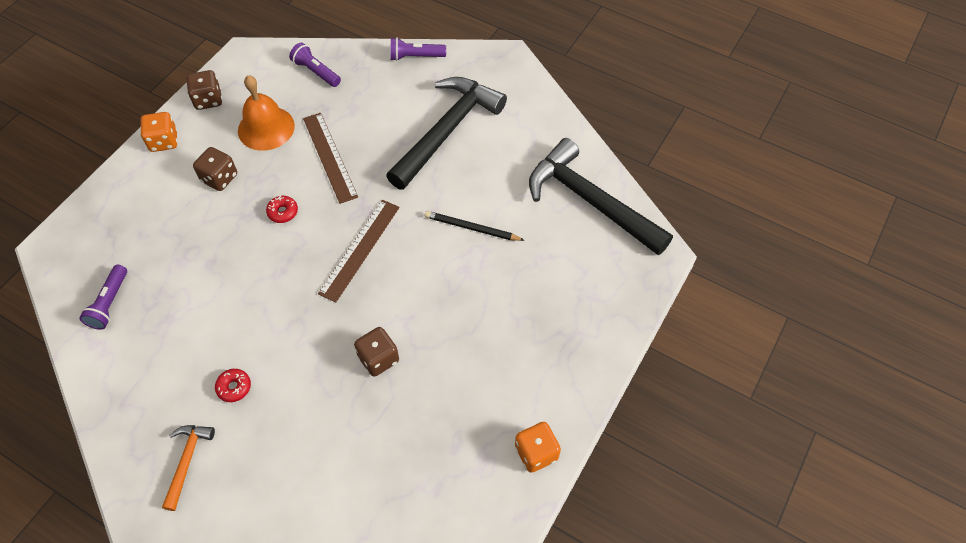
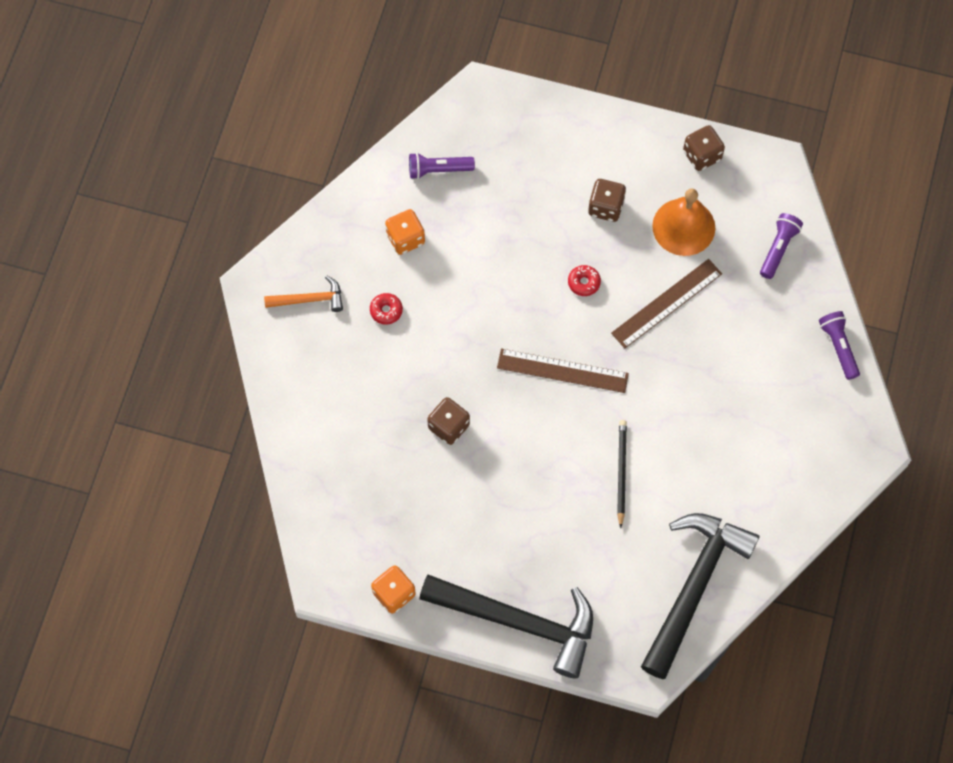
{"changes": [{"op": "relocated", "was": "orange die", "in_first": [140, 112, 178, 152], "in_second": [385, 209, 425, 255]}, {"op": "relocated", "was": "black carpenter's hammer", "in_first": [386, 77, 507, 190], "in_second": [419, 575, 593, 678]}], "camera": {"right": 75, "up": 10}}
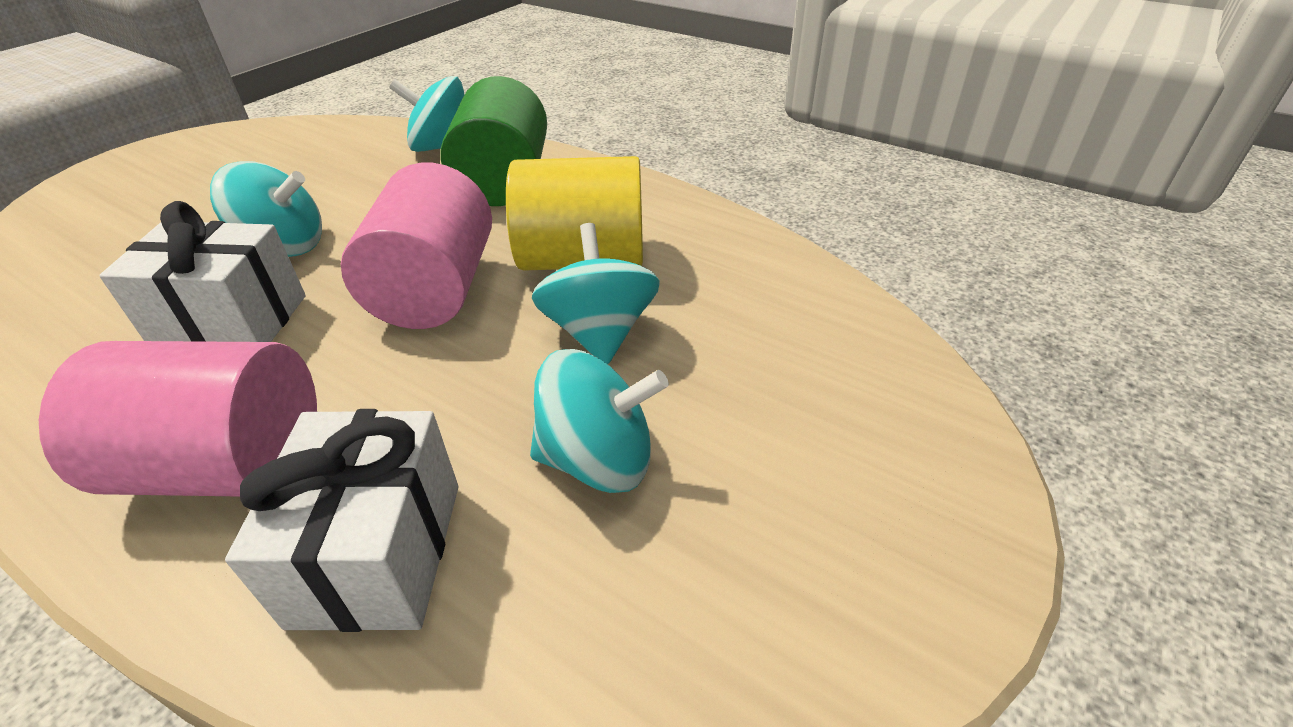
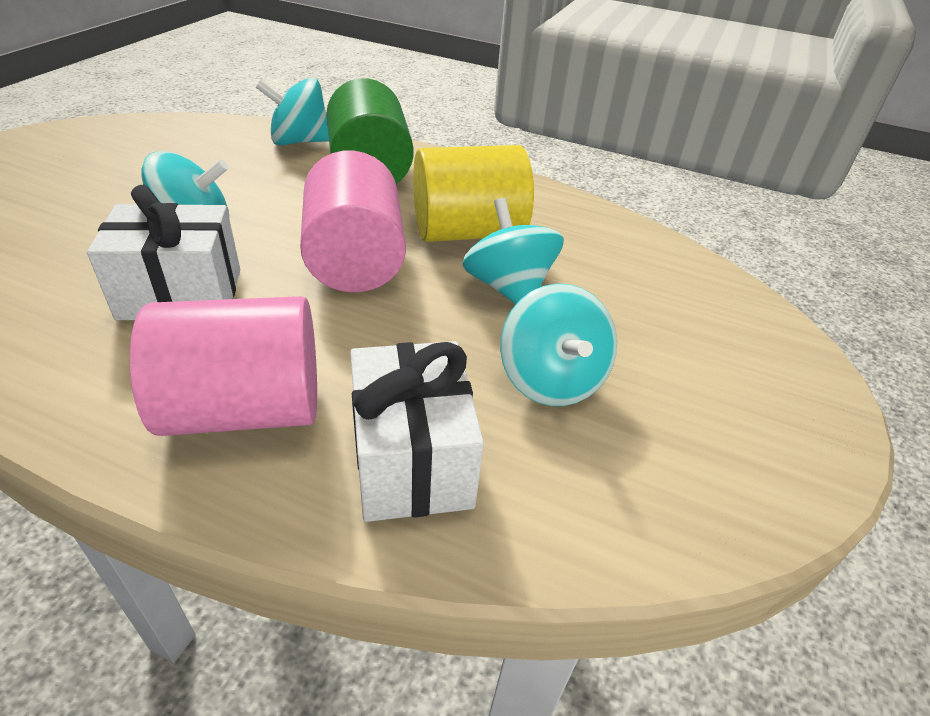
{"changes": [{"op": "spun", "was": "teal toy top", "in_first": [530, 349, 669, 493], "in_second": [500, 284, 617, 406], "clockwise": 90}], "camera": {"right": -15, "up": 0}}
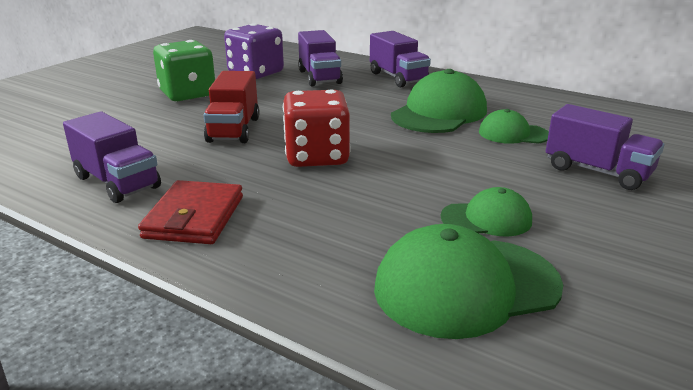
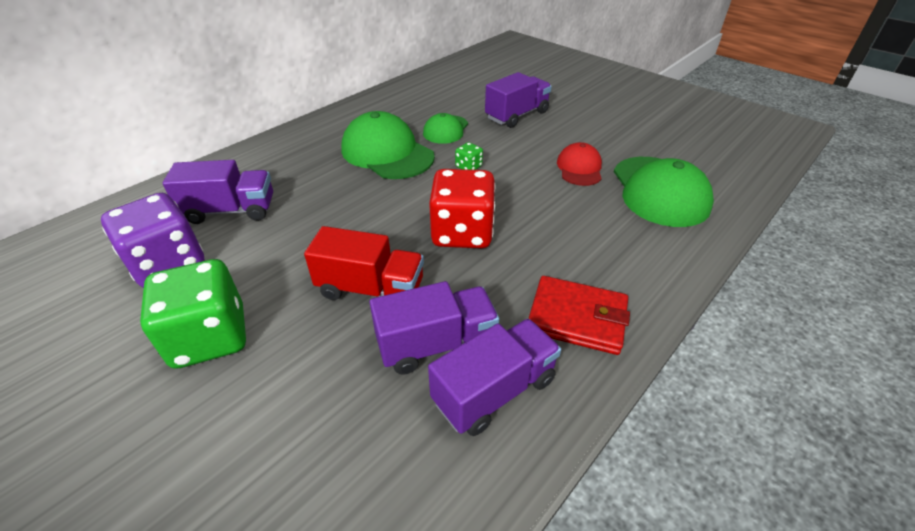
{"changes": [{"op": "appeared", "now": "emerald die", "in_second": [455, 142, 483, 170]}, {"op": "relocated", "was": "violet lorry", "in_first": [370, 31, 431, 87], "in_second": [369, 281, 499, 375]}, {"op": "colour", "was": "emerald cap", "now": "scarlet cap", "in_first": [441, 187, 532, 237], "in_second": [557, 142, 602, 186]}], "camera": {"right": -80, "up": 15}}
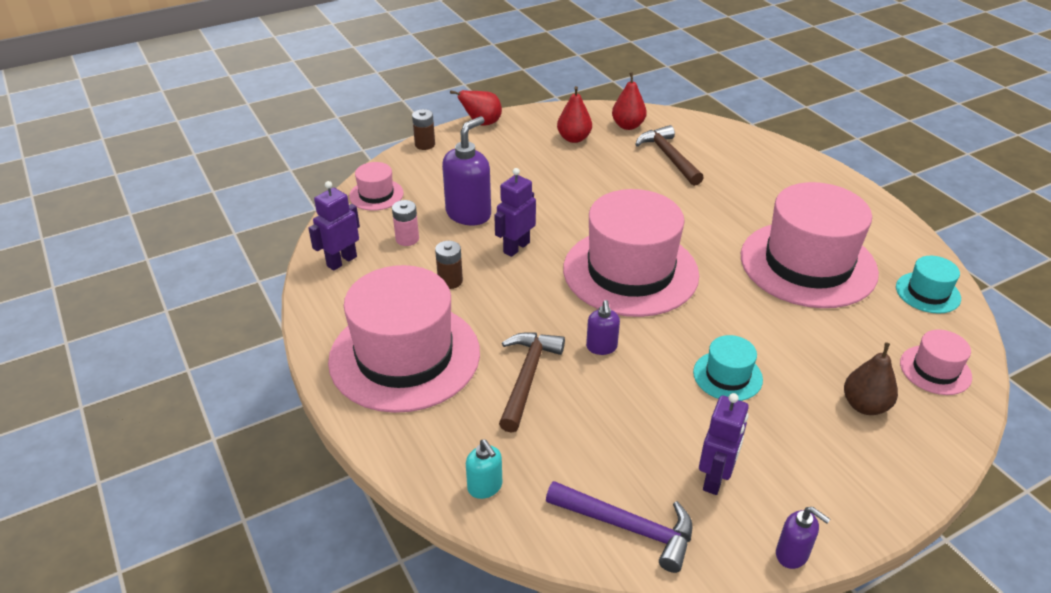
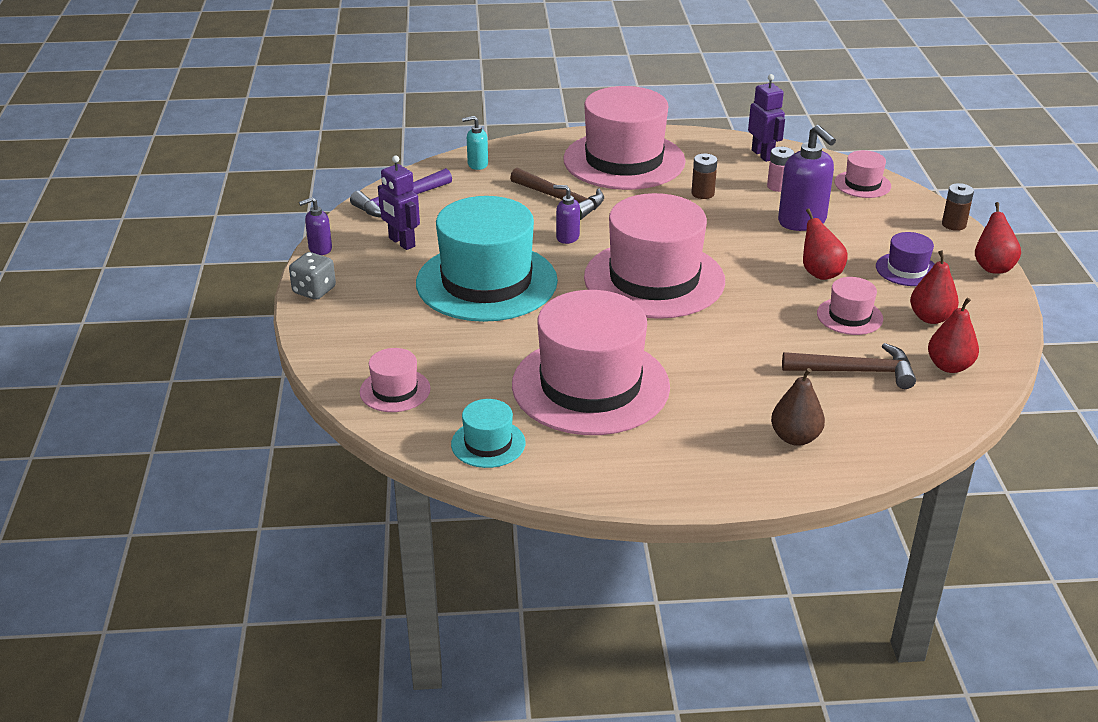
{"changes": [{"op": "missing", "was": "violet robot", "in_first": [494, 168, 536, 257]}, {"op": "appeared", "now": "ash-grey die", "in_second": [289, 252, 336, 300]}, {"op": "appeared", "now": "scarlet pear fruit", "in_second": [803, 208, 848, 280]}, {"op": "appeared", "now": "rosy tall hat", "in_second": [817, 277, 883, 335]}, {"op": "appeared", "now": "violet tall hat", "in_second": [876, 232, 935, 286]}, {"op": "relocated", "was": "russet pear fruit", "in_first": [844, 342, 898, 415], "in_second": [771, 368, 825, 446]}, {"op": "size", "was": "teal tall hat", "in_first": [693, 335, 763, 401], "in_second": [416, 196, 558, 322], "ratio": 2.25}], "camera": {"right": 115, "up": -5}}
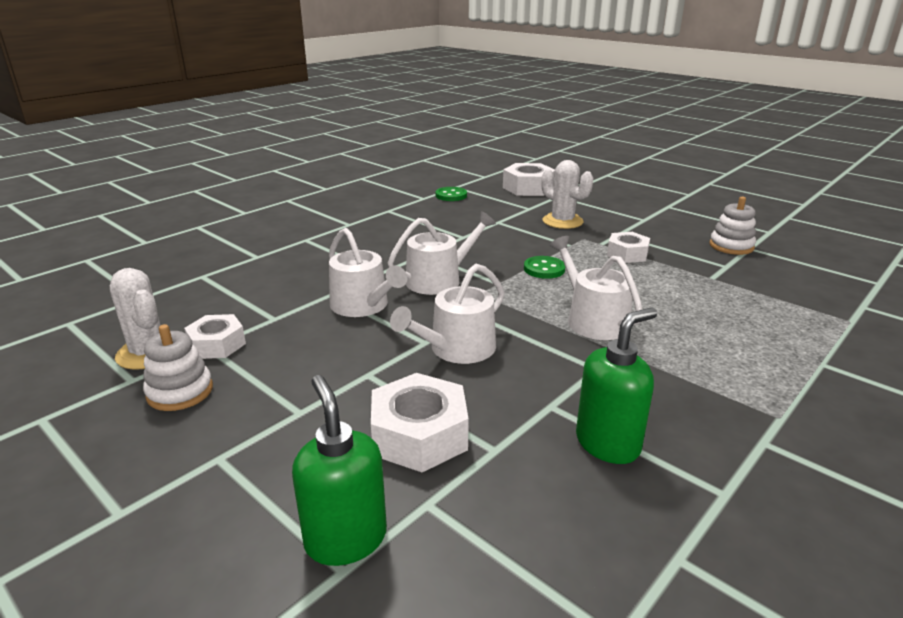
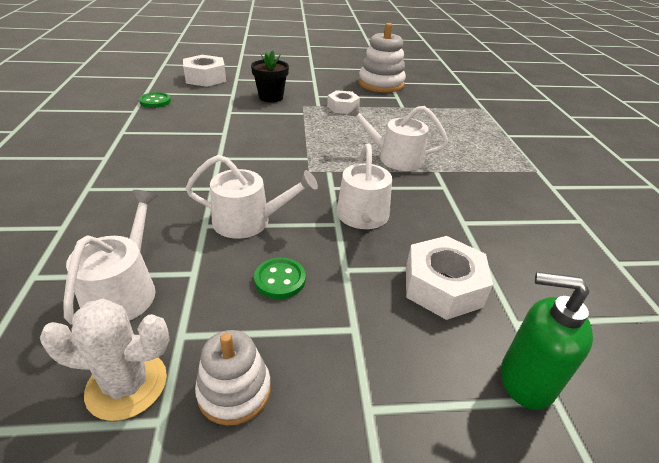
{"changes": [{"op": "missing", "was": "pure white hex nut", "in_first": [184, 314, 246, 359]}, {"op": "missing", "was": "emerald pump bottle", "in_first": [576, 308, 657, 464]}, {"op": "relocated", "was": "pure white watering pot", "in_first": [388, 211, 496, 295], "in_second": [63, 190, 158, 325]}, {"op": "relocated", "was": "emerald button", "in_first": [524, 256, 565, 279], "in_second": [254, 258, 306, 299]}, {"op": "exchanged", "was": "pure white saguaro cactus", "now": "black potted plant", "in_first": [541, 160, 593, 229], "in_second": [251, 50, 289, 102]}, {"op": "size", "was": "pure white stacking toy", "in_first": [710, 197, 756, 255], "in_second": [358, 23, 406, 93], "ratio": 1.64}], "camera": {"right": -50, "up": 10}}
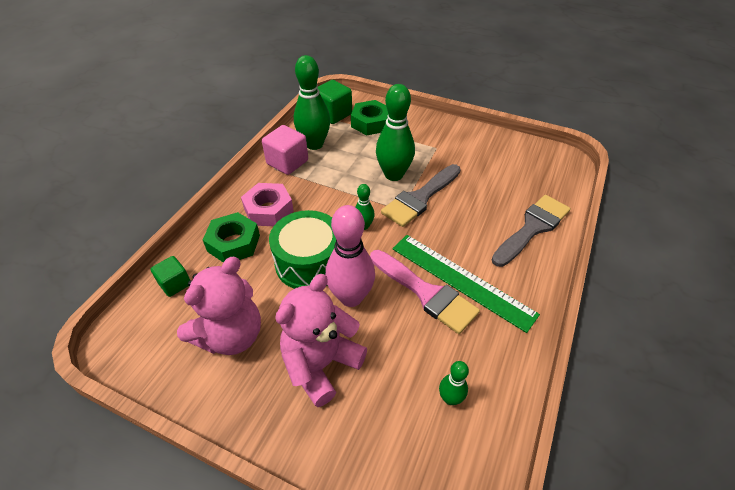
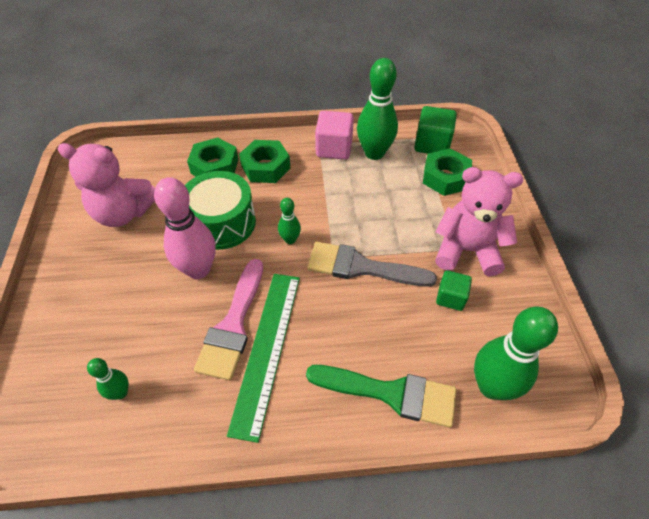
{"changes": [{"op": "relocated", "was": "emerald cube", "in_first": [151, 256, 190, 297], "in_second": [436, 270, 472, 311]}, {"op": "relocated", "was": "rosy teddy", "in_first": [275, 274, 367, 407], "in_second": [435, 167, 523, 276]}, {"op": "relocated", "was": "emerald bowling pin", "in_first": [376, 84, 415, 181], "in_second": [474, 307, 558, 400]}, {"op": "colour", "was": "rosy hex nut", "now": "emerald hex nut", "in_first": [241, 183, 294, 226], "in_second": [239, 140, 290, 183]}, {"op": "colour", "was": "ash-grey paint brush", "now": "emerald paint brush", "in_first": [492, 195, 571, 267], "in_second": [306, 365, 456, 428]}], "camera": {"right": 60, "up": 5}}
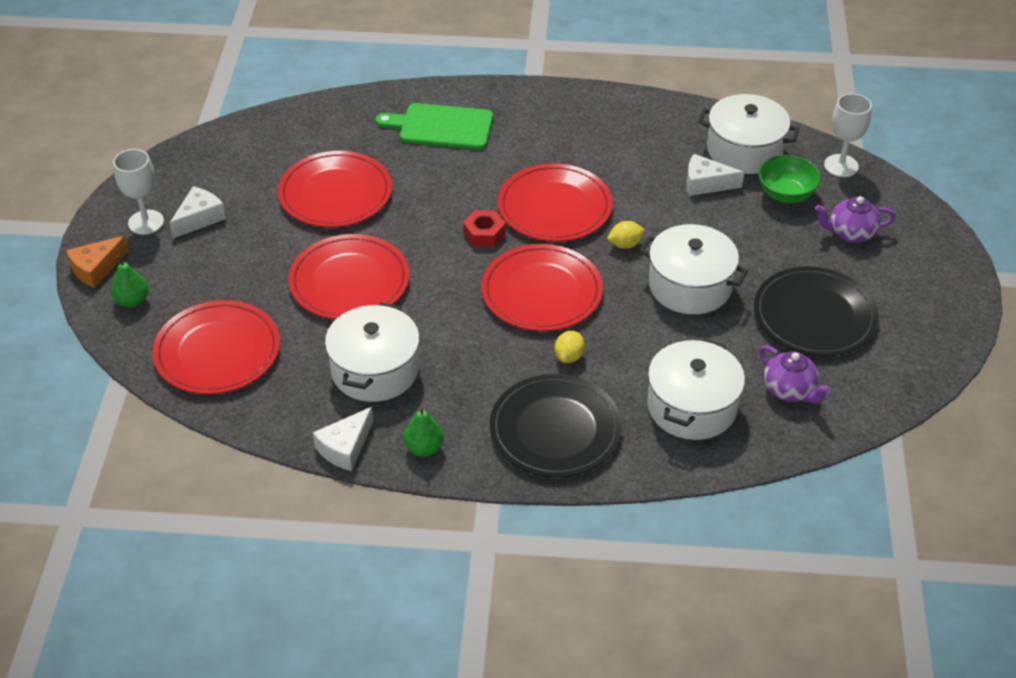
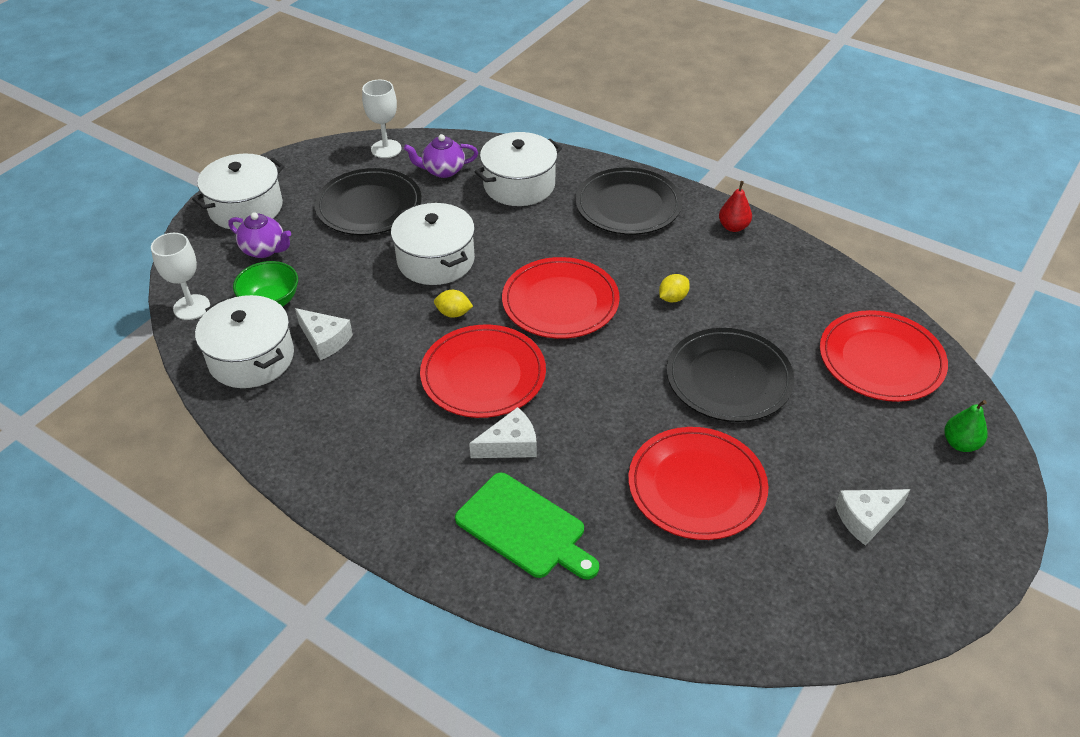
{"changes": [{"op": "missing", "was": "orange cheese", "in_first": [66, 236, 129, 288]}, {"op": "missing", "was": "scarlet hex nut", "in_first": [463, 210, 505, 247]}, {"op": "relocated", "was": "pure white wine glass", "in_first": [113, 149, 164, 235], "in_second": [362, 80, 401, 158]}, {"op": "relocated", "was": "pure white cheese", "in_first": [313, 407, 373, 471], "in_second": [469, 407, 537, 458]}, {"op": "relocated", "was": "pure white cooking pot", "in_first": [325, 302, 420, 402], "in_second": [192, 153, 285, 230]}, {"op": "relocated", "was": "yellow toy lemon", "in_first": [555, 331, 585, 363], "in_second": [659, 274, 690, 302]}, {"op": "colour", "was": "scarlet plate", "now": "black plate", "in_first": [288, 234, 410, 319], "in_second": [667, 328, 795, 422]}, {"op": "colour", "was": "emerald pear fruit", "now": "scarlet pear fruit", "in_first": [403, 406, 444, 457], "in_second": [719, 181, 752, 232]}, {"op": "spun", "was": "violet tea pot", "in_first": [760, 345, 831, 403], "in_second": [404, 134, 478, 178], "clockwise": -90}], "camera": {"right": -150, "up": 0}}
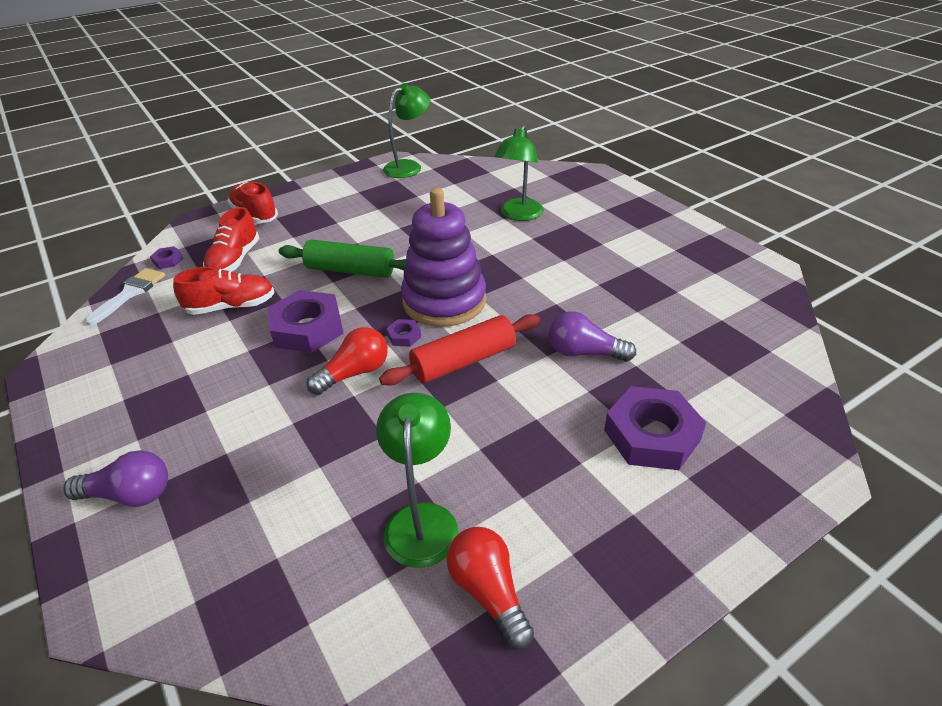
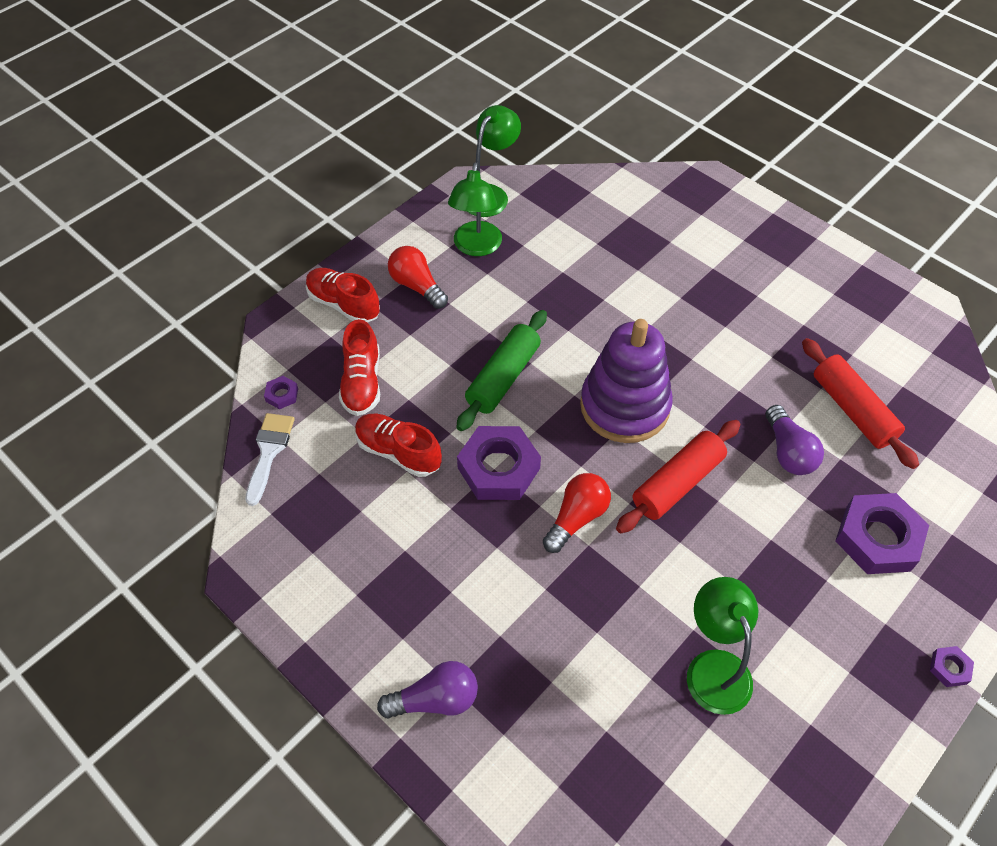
{"changes": [{"op": "appeared", "now": "scarlet dough roller", "in_second": [802, 338, 919, 469]}, {"op": "relocated", "was": "violet hex nut", "in_first": [386, 319, 421, 347], "in_second": [930, 646, 974, 687]}, {"op": "relocated", "was": "scarlet bulb", "in_first": [446, 527, 534, 650], "in_second": [388, 246, 448, 309]}, {"op": "relocated", "was": "emerald desk lamp", "in_first": [494, 125, 544, 221], "in_second": [448, 162, 502, 256]}, {"op": "spun", "was": "scarlet lace-up shoe", "in_first": [173, 267, 275, 315], "in_second": [355, 414, 442, 477], "clockwise": -120}, {"op": "spun", "was": "emerald dough roller", "in_first": [279, 240, 407, 278], "in_second": [456, 310, 547, 431], "clockwise": -60}, {"op": "spun", "was": "violet bulb", "in_first": [549, 311, 636, 362], "in_second": [766, 405, 824, 475], "clockwise": -105}], "camera": {"right": -15, "up": 15}}
